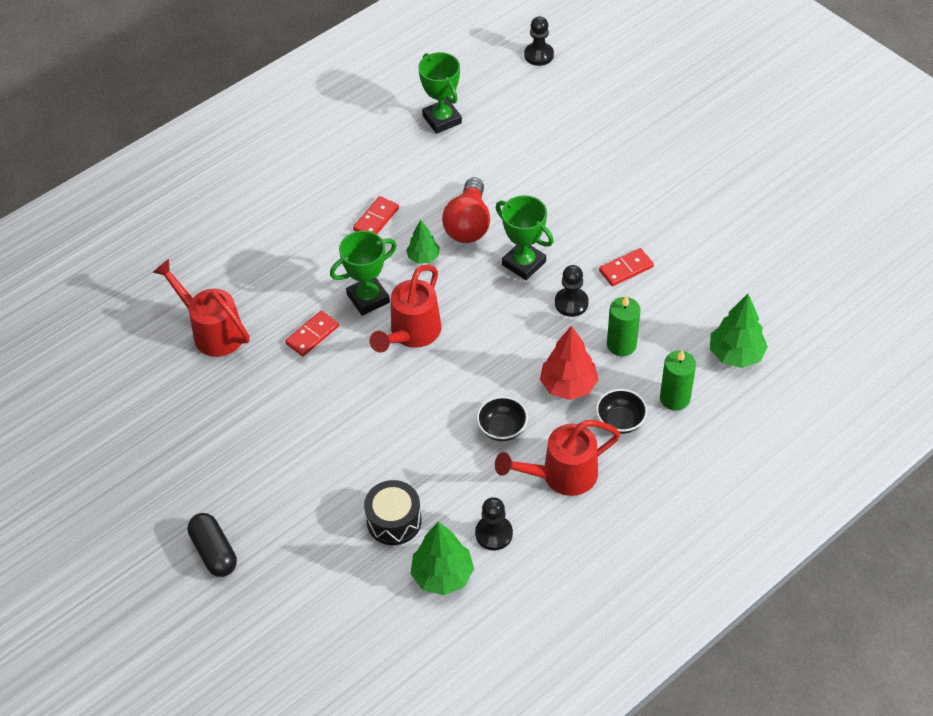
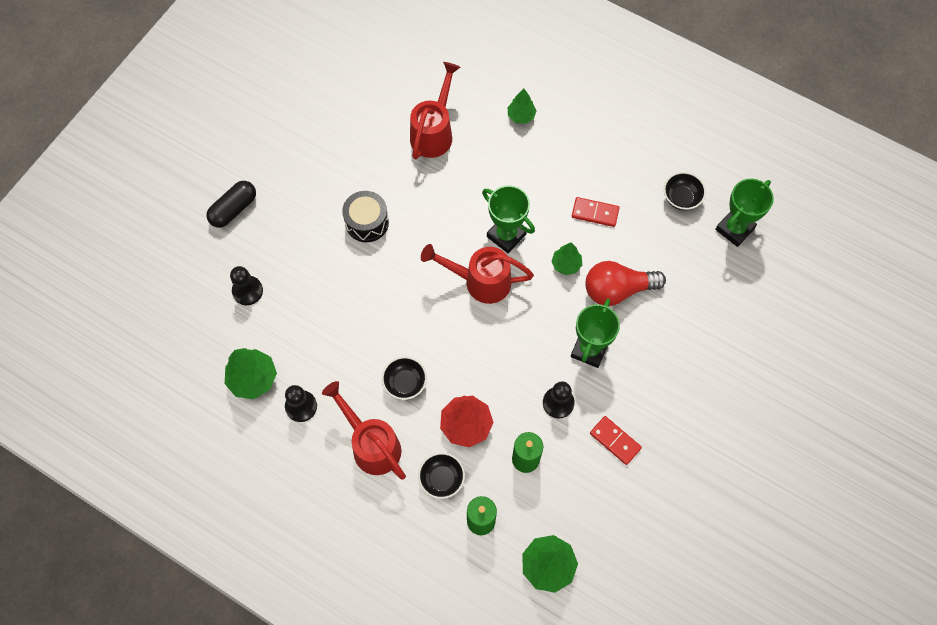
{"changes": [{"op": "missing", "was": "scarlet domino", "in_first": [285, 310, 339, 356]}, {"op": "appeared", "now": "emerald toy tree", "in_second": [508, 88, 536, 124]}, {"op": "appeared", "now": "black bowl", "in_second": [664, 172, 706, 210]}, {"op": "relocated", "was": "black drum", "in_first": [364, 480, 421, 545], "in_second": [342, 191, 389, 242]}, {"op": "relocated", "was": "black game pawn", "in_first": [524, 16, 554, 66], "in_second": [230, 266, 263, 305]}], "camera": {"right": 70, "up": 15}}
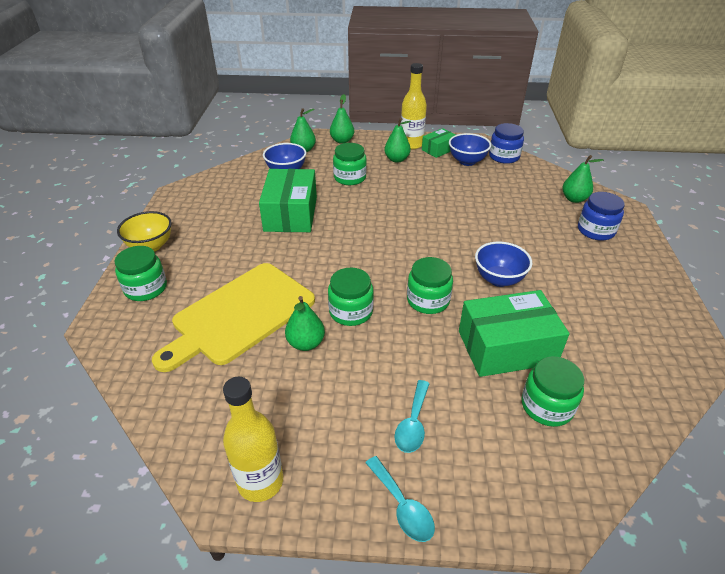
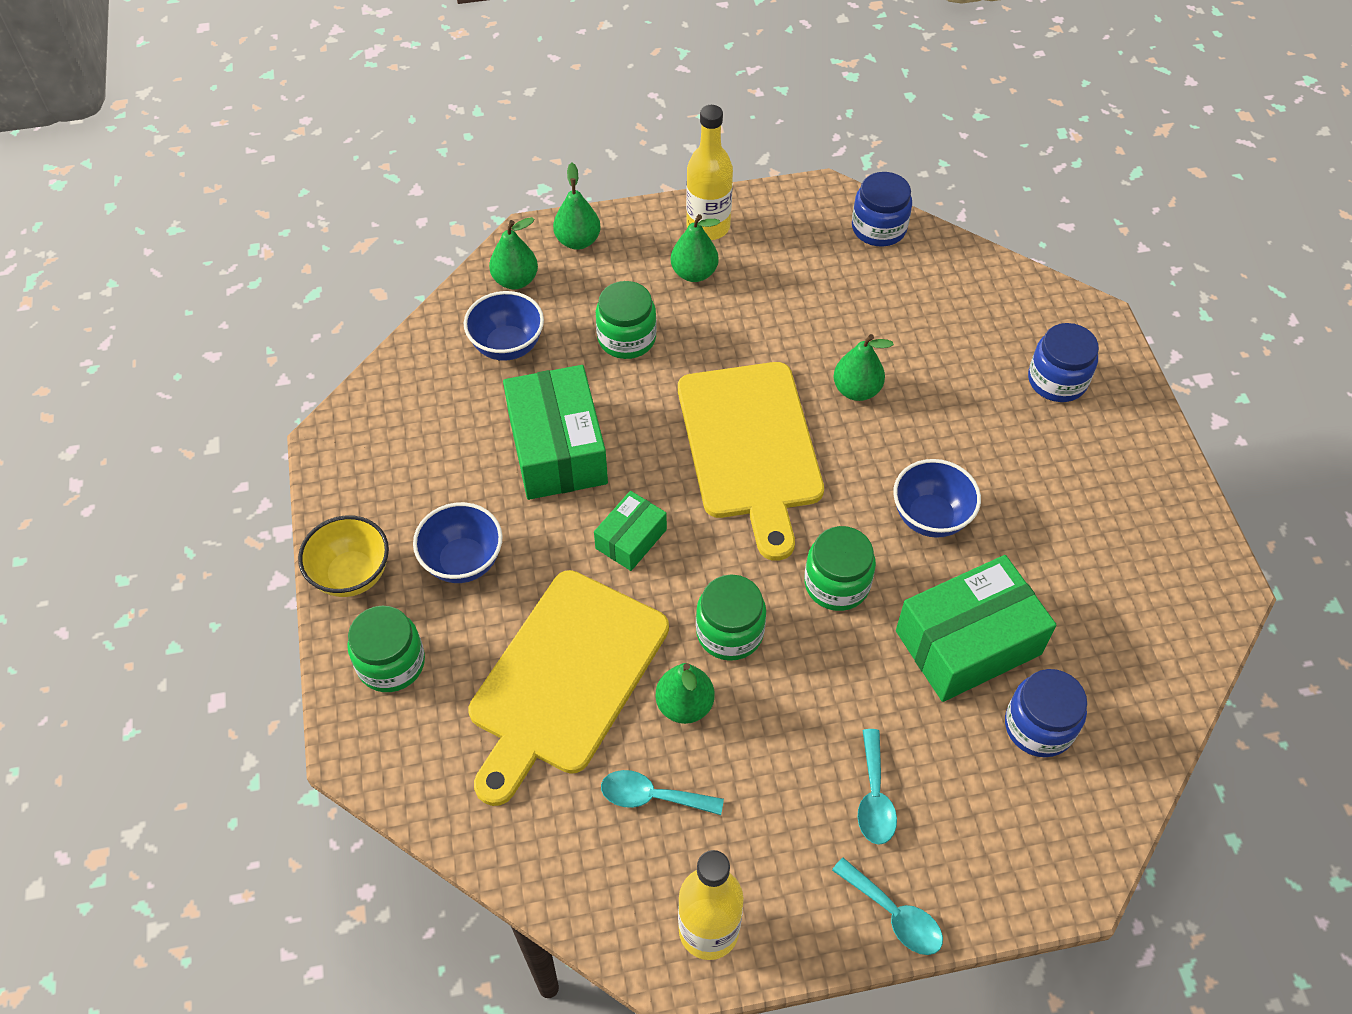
{"changes": [{"op": "appeared", "now": "teal spoon", "in_second": [601, 770, 724, 815]}, {"op": "appeared", "now": "yellow cutting board", "in_second": [678, 362, 824, 561]}, {"op": "relocated", "was": "emerald parcel", "in_first": [422, 128, 456, 158], "in_second": [594, 491, 667, 571]}, {"op": "relocated", "was": "royal blue bowl", "in_first": [449, 133, 491, 166], "in_second": [413, 502, 503, 583]}, {"op": "relocated", "was": "emerald pear fruit", "in_first": [562, 155, 604, 203], "in_second": [833, 334, 894, 401]}, {"op": "colour", "was": "emerald jar", "now": "royal blue jar", "in_first": [522, 356, 584, 427], "in_second": [1005, 669, 1087, 757]}], "camera": {"right": -15, "up": 15}}
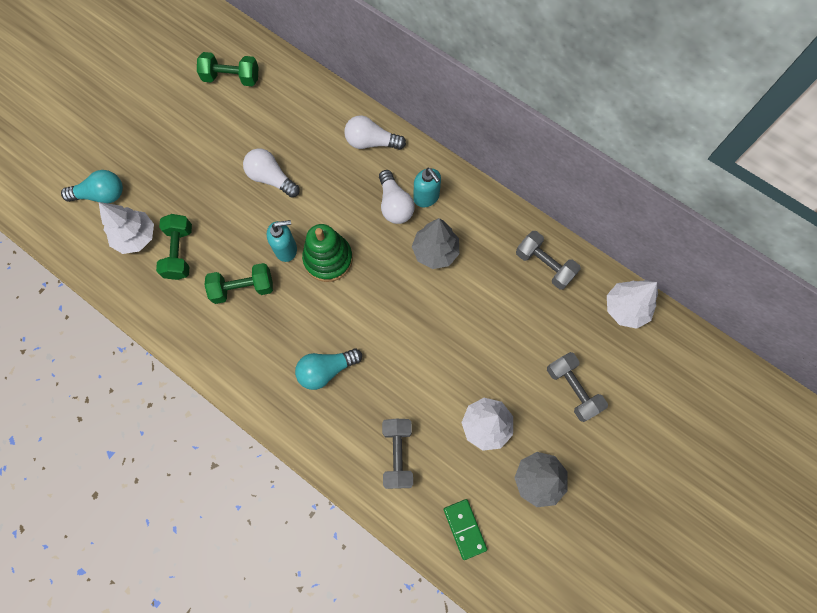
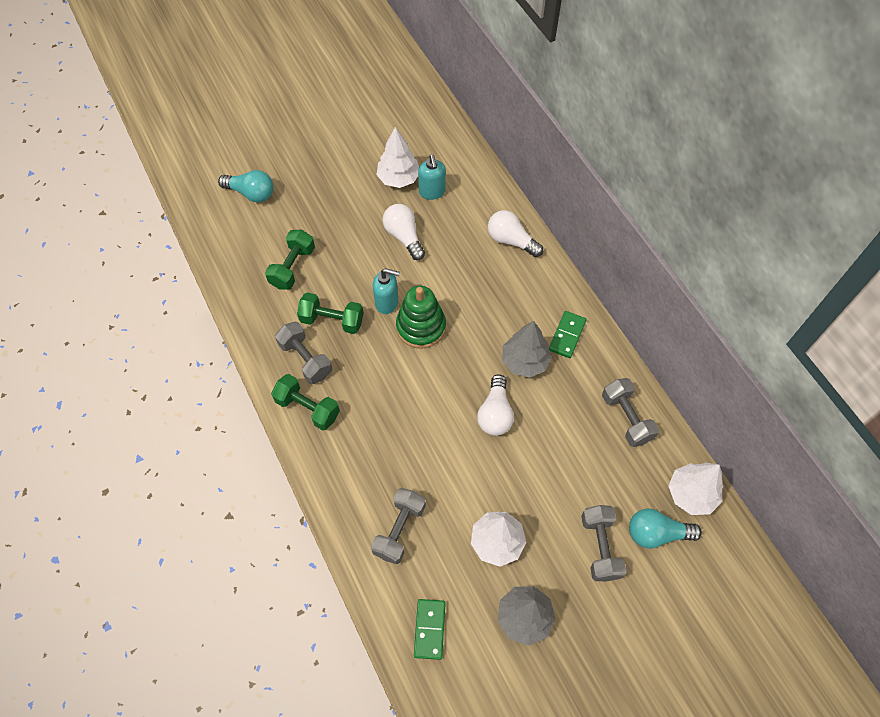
{"changes": [{"op": "appeared", "now": "ash-grey free weight", "in_second": [275, 322, 332, 384]}, {"op": "appeared", "now": "emerald domino", "in_second": [549, 311, 586, 358]}, {"op": "relocated", "was": "pure white toy tree", "in_first": [99, 202, 154, 254], "in_second": [376, 127, 419, 188]}, {"op": "relocated", "was": "emerald free weight", "in_first": [197, 52, 258, 86], "in_second": [271, 374, 340, 431]}, {"op": "relocated", "was": "teal bulb", "in_first": [295, 348, 362, 390], "in_second": [629, 509, 702, 549]}, {"op": "relocated", "was": "pure white bulb", "in_first": [379, 170, 414, 224], "in_second": [477, 374, 514, 436]}, {"op": "relocated", "was": "teal pump bottle", "in_first": [413, 168, 441, 207], "in_second": [418, 154, 446, 200]}], "camera": {"right": 25, "up": -10}}
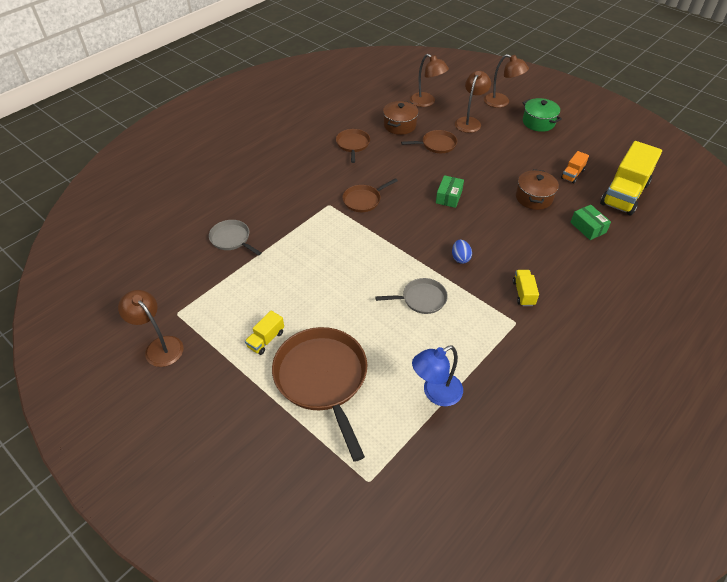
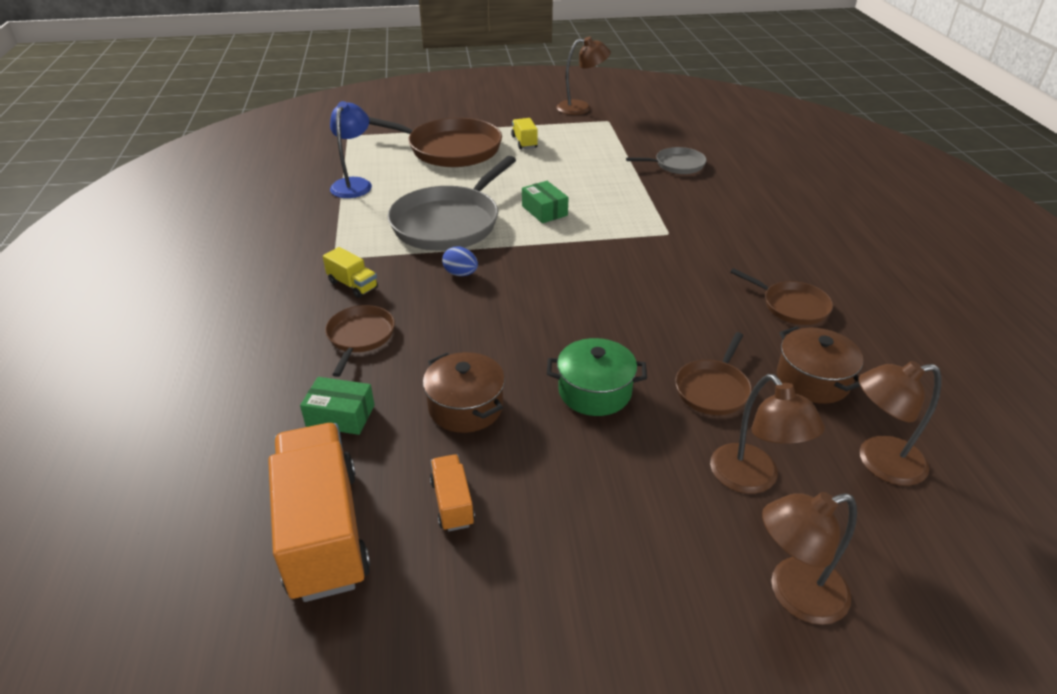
{"changes": [{"op": "relocated", "was": "russet skillet", "in_first": [342, 178, 398, 212], "in_second": [325, 305, 395, 377]}, {"op": "relocated", "was": "emerald parcel", "in_first": [436, 175, 464, 208], "in_second": [522, 181, 569, 223]}, {"op": "relocated", "was": "emerald cooking pot", "in_first": [522, 98, 562, 132], "in_second": [547, 338, 647, 416]}, {"op": "colour", "was": "yellow lorry", "now": "orange lorry", "in_first": [600, 141, 662, 215], "in_second": [268, 423, 370, 602]}, {"op": "size", "was": "ash-grey skillet", "in_first": [375, 278, 448, 314], "in_second": [388, 156, 516, 251], "ratio": 1.94}], "camera": {"right": 130, "up": -10}}
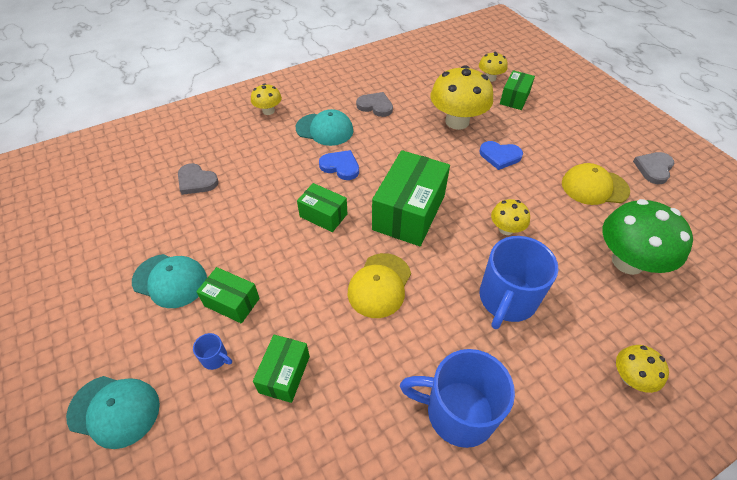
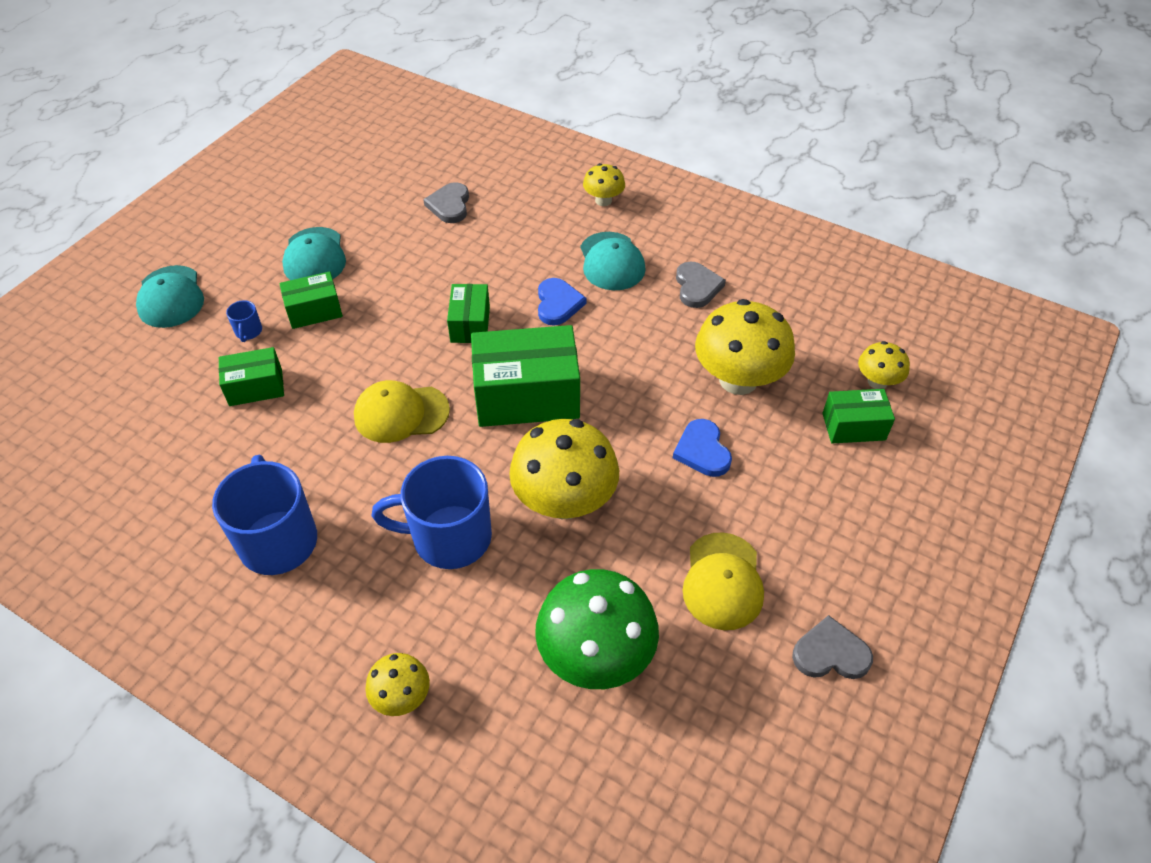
{"changes": [{"op": "spun", "was": "emerald parcel", "in_first": [196, 267, 260, 324], "in_second": [279, 271, 343, 329], "clockwise": 75}, {"op": "spun", "was": "yellow cap", "in_first": [562, 163, 630, 205], "in_second": [683, 532, 764, 630], "clockwise": -150}, {"op": "size", "was": "yellow fungus", "in_first": [491, 199, 530, 235], "in_second": [509, 419, 619, 519], "ratio": 1.95}], "camera": {"right": 60, "up": 0}}
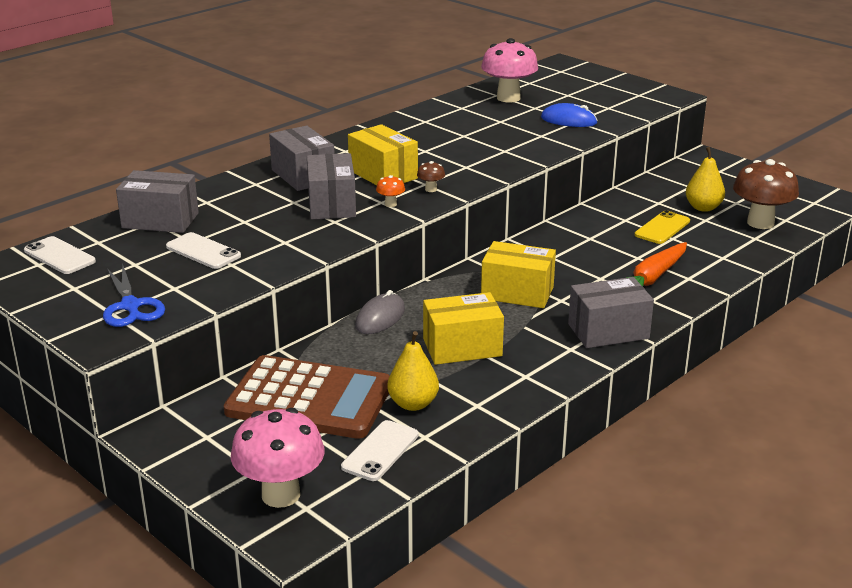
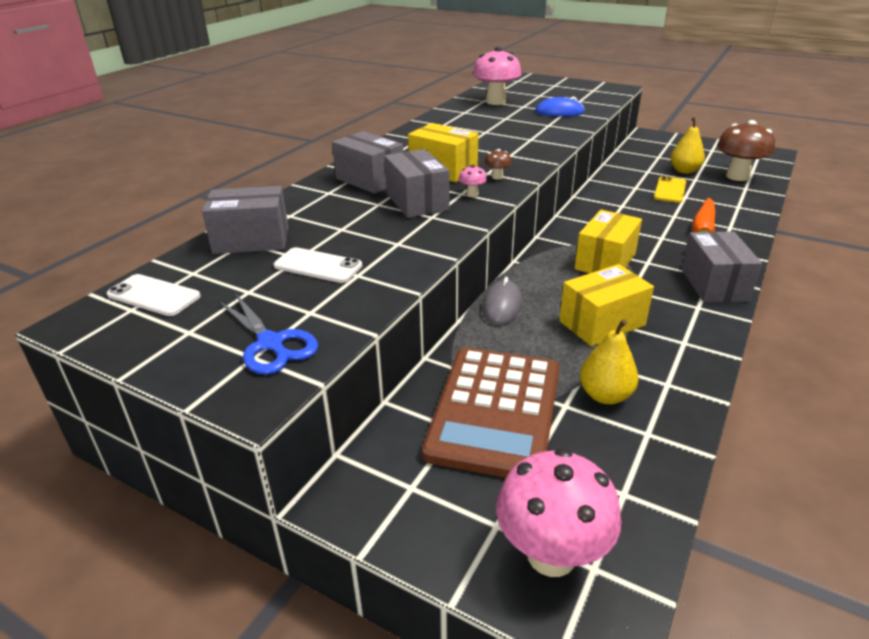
{"changes": [{"op": "missing", "was": "pure white mobile phone", "in_first": [341, 420, 419, 481]}, {"op": "colour", "was": "orange fungus", "now": "rosy fungus", "in_first": [376, 175, 405, 207], "in_second": [459, 165, 487, 197]}, {"op": "spun", "was": "russet pocket calculator", "in_first": [224, 355, 390, 439], "in_second": [422, 347, 560, 478], "clockwise": 105}, {"op": "spun", "was": "yellow parcel", "in_first": [481, 241, 556, 308], "in_second": [575, 210, 642, 273], "clockwise": -60}, {"op": "spun", "was": "ash-grey parcel", "in_first": [568, 277, 654, 348], "in_second": [681, 231, 762, 302], "clockwise": -60}], "camera": {"right": -15, "up": 5}}
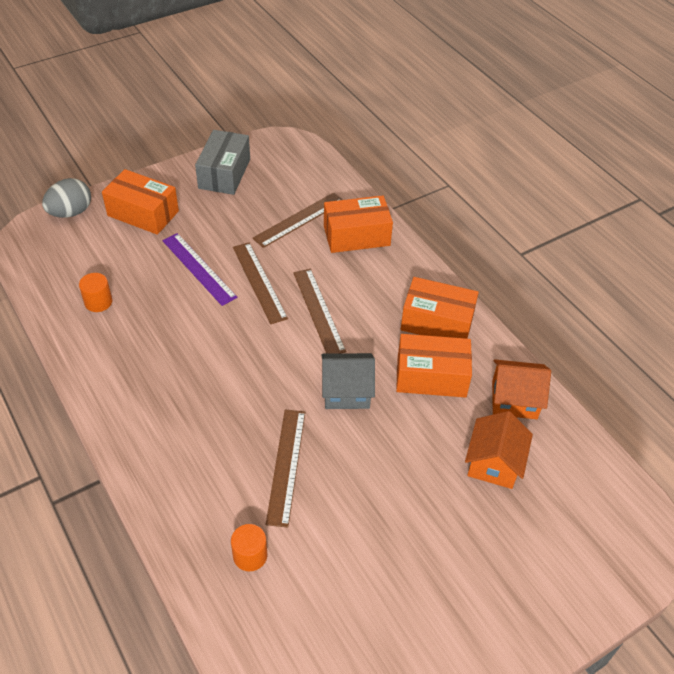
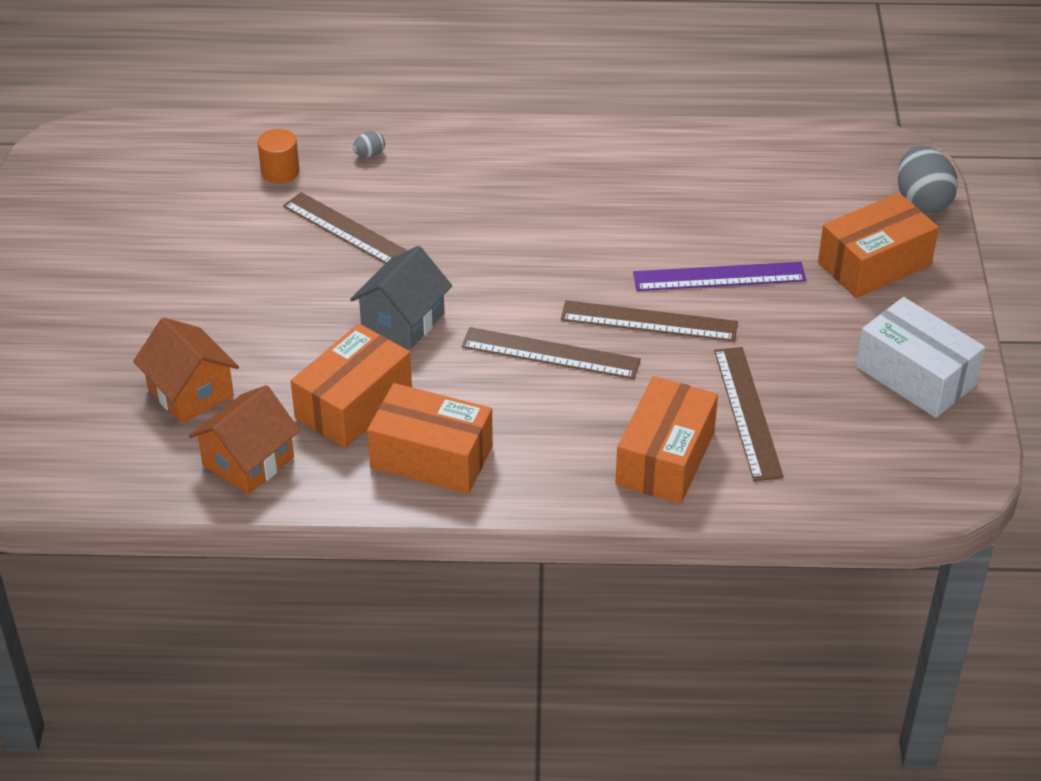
{"changes": [{"op": "missing", "was": "orange solid cylinder", "in_first": [79, 273, 112, 312]}, {"op": "appeared", "now": "ash-grey egg", "in_second": [353, 131, 385, 158]}, {"op": "colour", "was": "ash-grey parcel", "now": "pure white parcel", "in_first": [195, 130, 250, 195], "in_second": [856, 297, 985, 418]}, {"op": "spun", "was": "orange parcel", "in_first": [401, 277, 479, 339], "in_second": [367, 383, 493, 494], "clockwise": 60}], "camera": {"right": 125, "up": -5}}
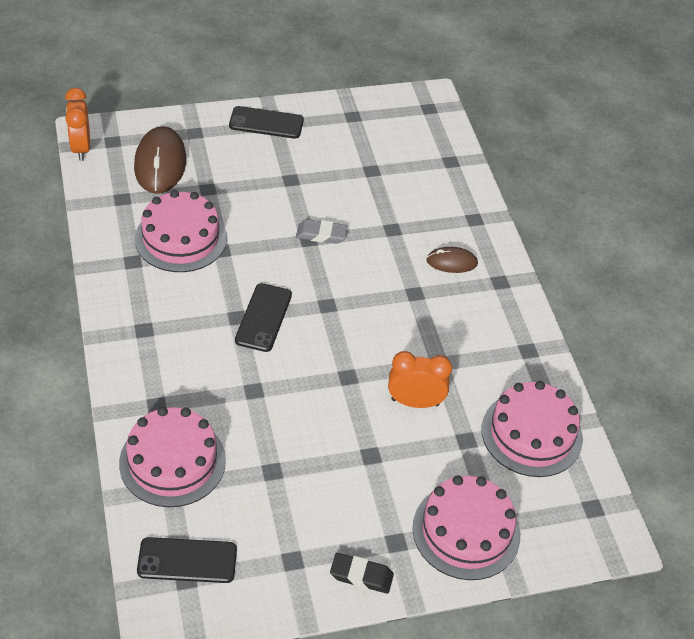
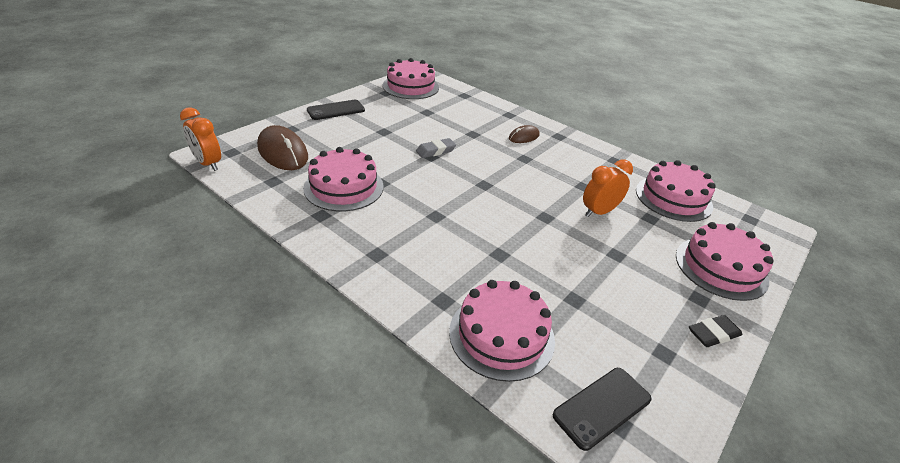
{"changes": [{"op": "missing", "was": "black mobile phone", "in_first": [235, 283, 292, 352]}, {"op": "appeared", "now": "rosy cake", "in_second": [383, 58, 439, 99]}], "camera": {"right": -35, "up": -10}}
